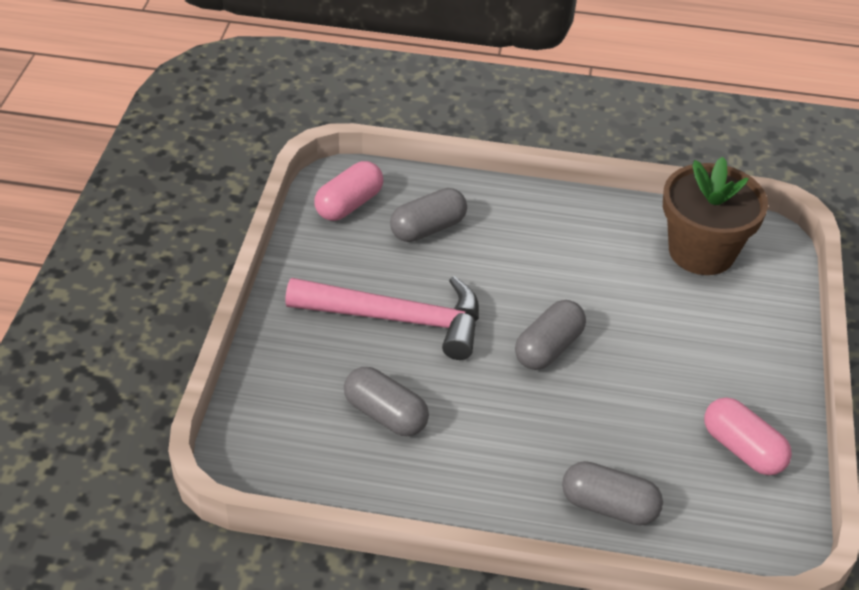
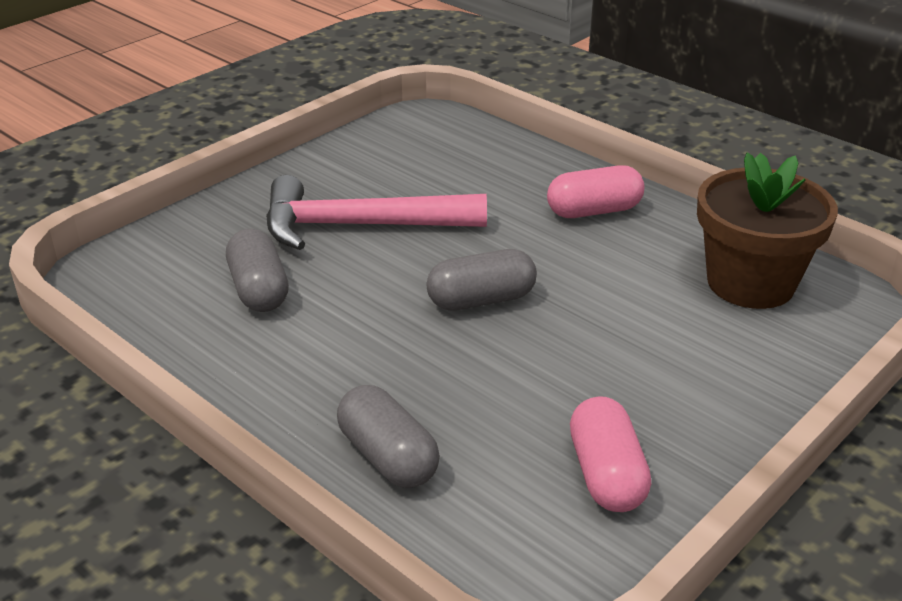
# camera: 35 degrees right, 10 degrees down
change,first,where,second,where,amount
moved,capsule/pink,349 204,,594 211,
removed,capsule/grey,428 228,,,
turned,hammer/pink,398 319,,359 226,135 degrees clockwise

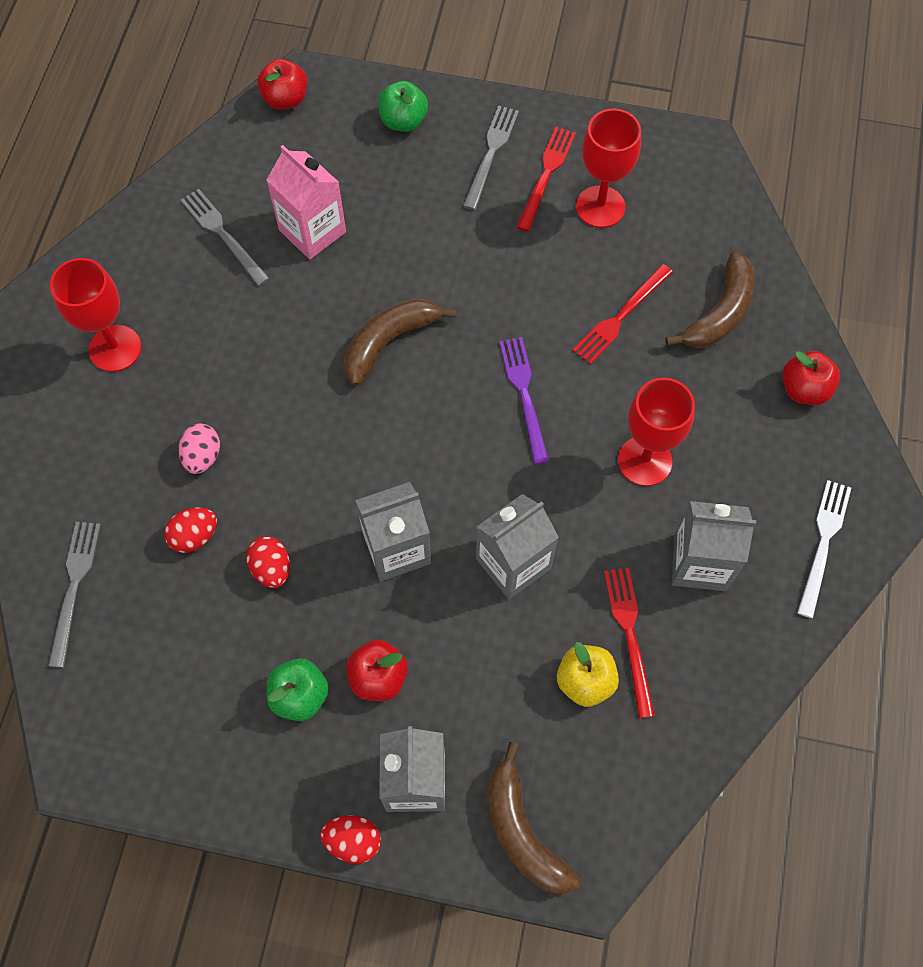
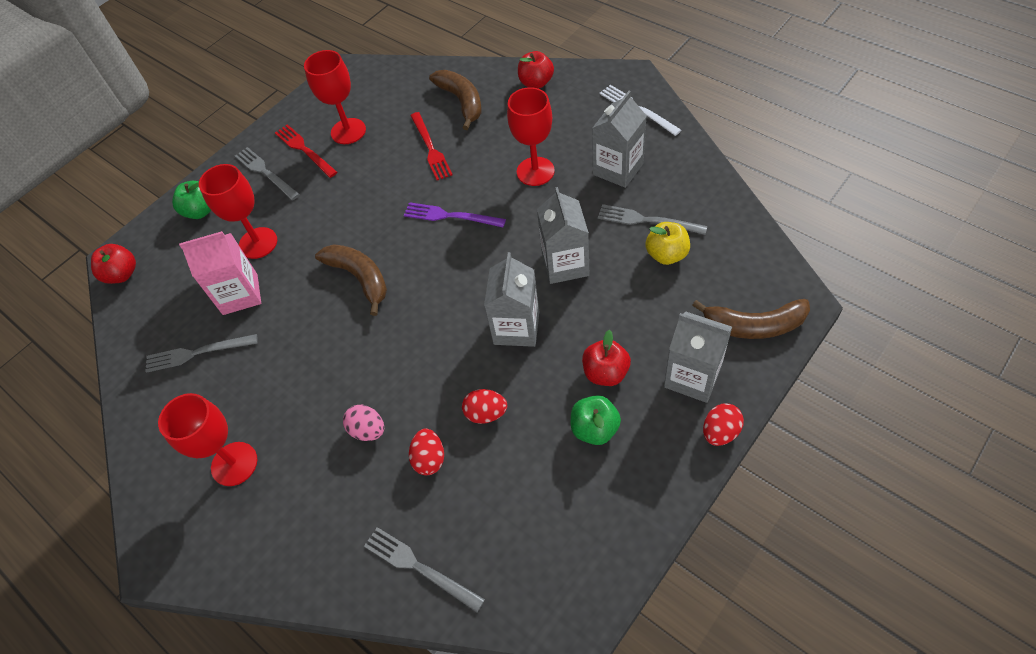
# camera: 55 degrees left, 10 degrees down
change,first,where,second,where,amount
turned,toy banana/dark brown,389 342,,359 278,150 degrees clockwise
recoloured,table fork/scarlet,629 635,table fork/grey,647 220,
added,,,goblet/scarlet,258 243,

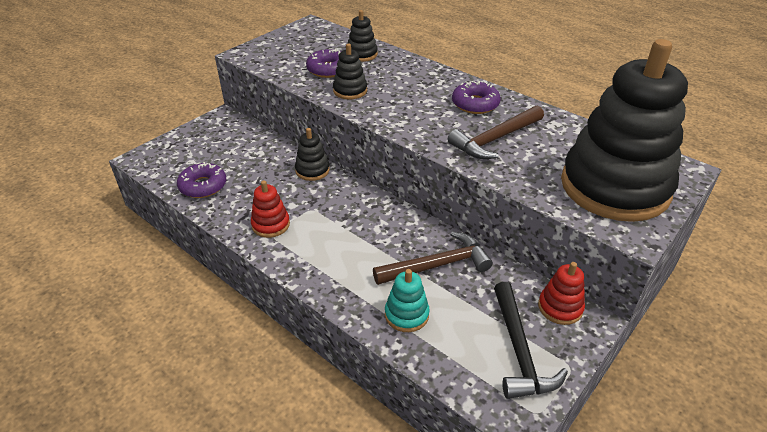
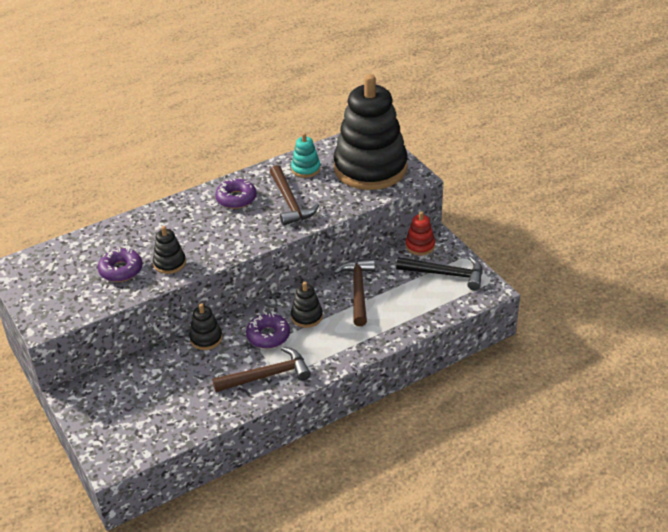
# camera: 70 degrees left, 0 degrees up
change,first,where,second,where,amount
moved,ring stacker/ebony,362 54,,306 316,
moved,doughnut/violet,203 186,,268 336,
replaced,ring stacker/scarlet,270 225,hammer/dark brown,267 375,
moved,ring stacker/turquoise,406 315,,306 169,

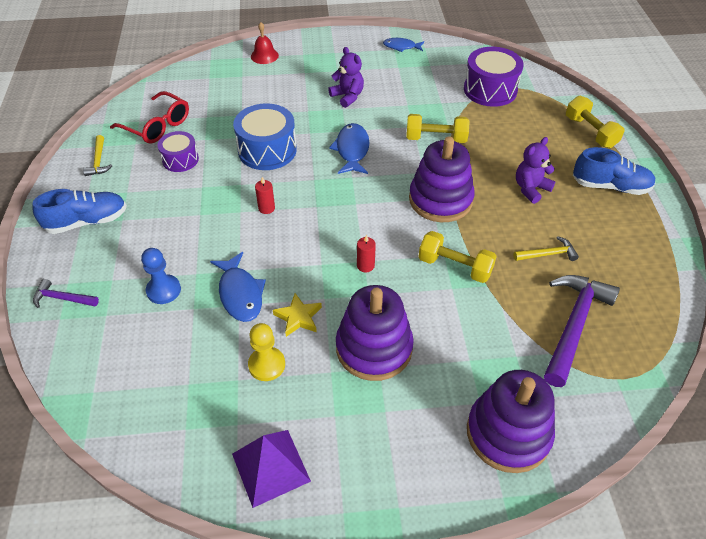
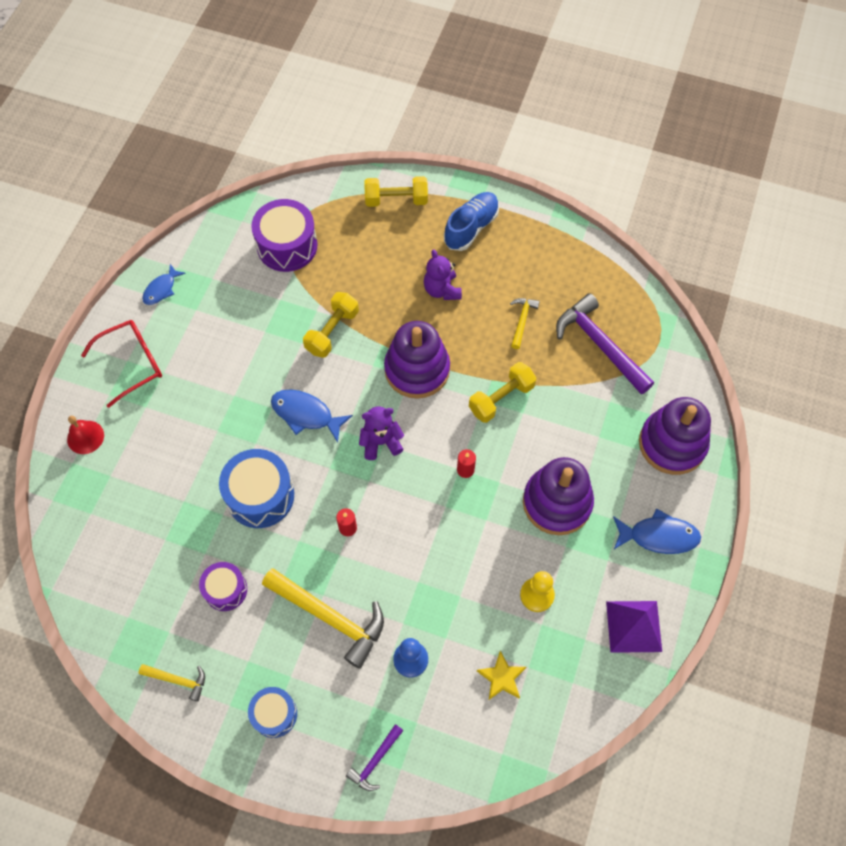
# camera: 65 degrees left, 15 degrees up
change,first,where,second,where,amount
moved,teddy bear/violet,347 96,,381 442,
moved,spectacles/scarlet,157 126,,132 363,
replaced,shoe/royal blue,87 221,toy drum/royal blue,274 714,
moved,fish figure/royal blue,240 294,,659 536,
moved,star/bright yellow,298 317,,502 677,
added,,,hammer/bright yellow,330 617,

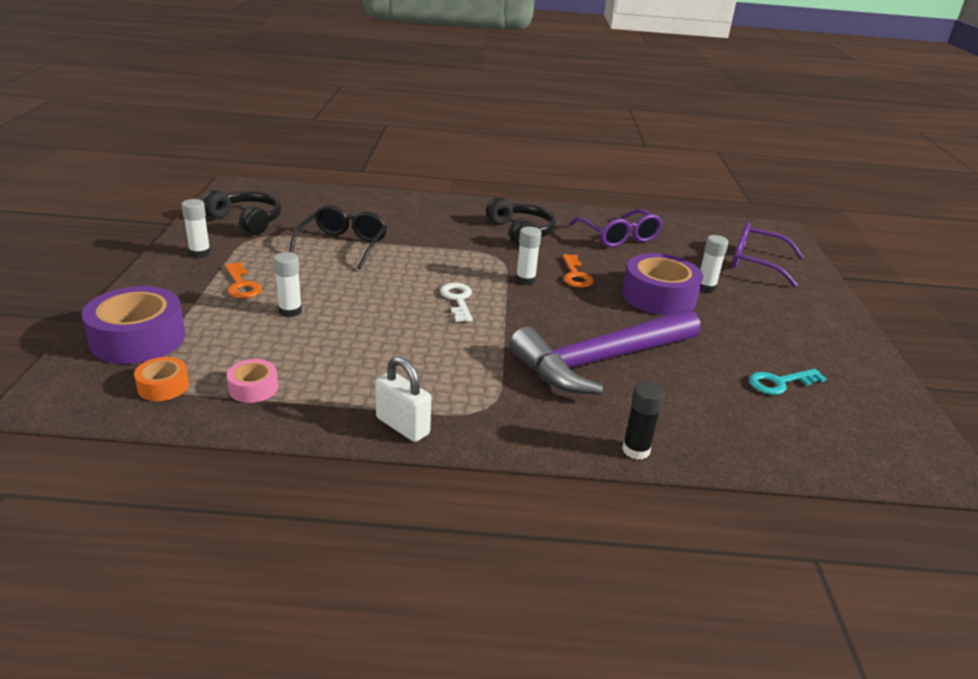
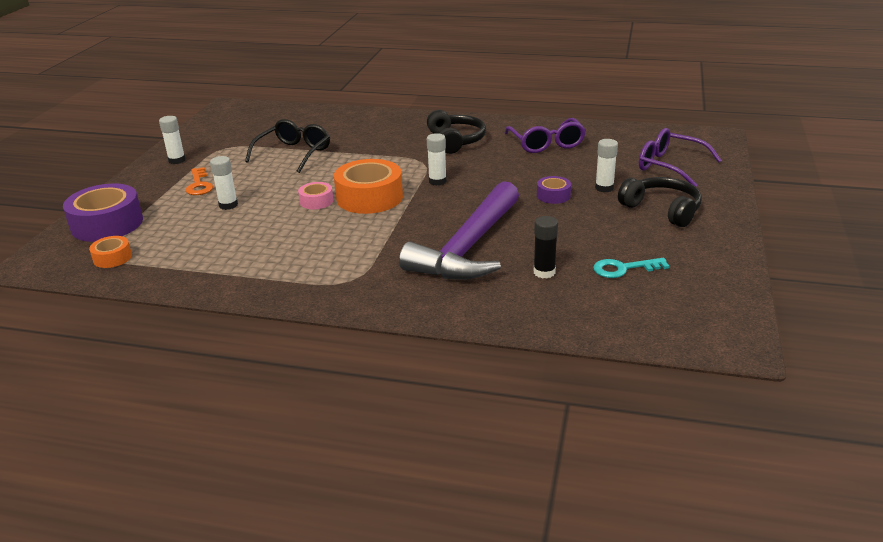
# camera: 15 degrees right, 0 degrees up
change,first,where,second,where,amount
moved,over-ear headphones/ebony,247 221,,662 210,
resized,tape/violet,658 296,,553 195,x0.50
removed,door key/orange-coloured,575 275,,,
replaced,door key/pure white,458 300,tape/orange-coloured,369 197,
turned,hammer/violet,601 361,,468 247,45 degrees counterclockwise
removed,lock/pure white,402 426,,,
moved,tape/pink,253 388,,316 201,
moved,stick of glue/ebony,636 450,,544 272,

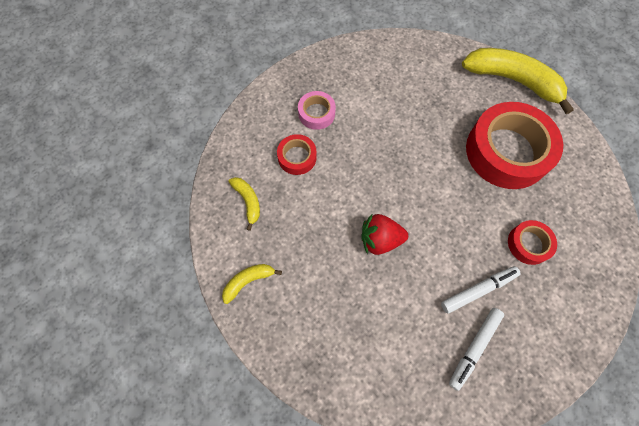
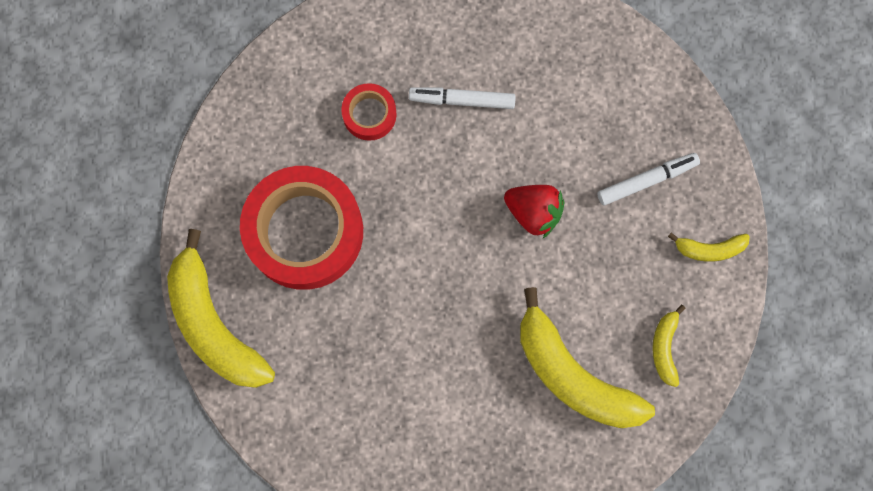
# camera: 150 degrees left, 10 degrees up
change,first,where,second,where,amount
removed,tape/pink,316 113,,,
replaced,tape/scarlet,297 157,toy banana/bright yellow,572 374,
moved,marker/pure white,474 348,,646 180,

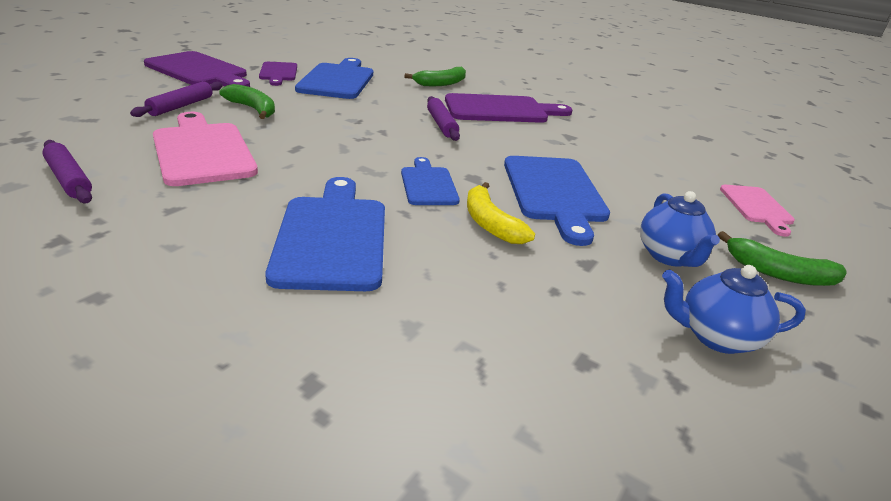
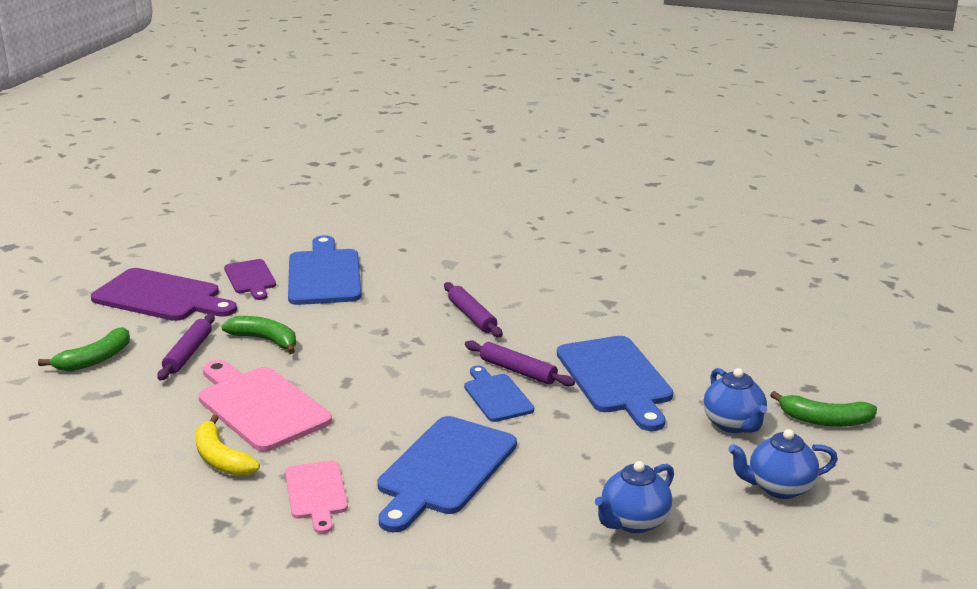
# camera: 10 degrees left, 5 degrees down
change,first,where,second,where,amount
moved,toy banana/leaf-green,441 83,,95 359,
removed,cutting board/violet,500 110,,,
moved,pastry roller/violet,69 179,,518 371,
turned,cutting board/royal blue,332 237,,444 470,135 degrees counterclockwise
moved,toy banana/bright yellow,490 223,,221 458,
moved,cutting board/pink,756 207,,316 493,
added,,,tea pot/royal blue,633 522,

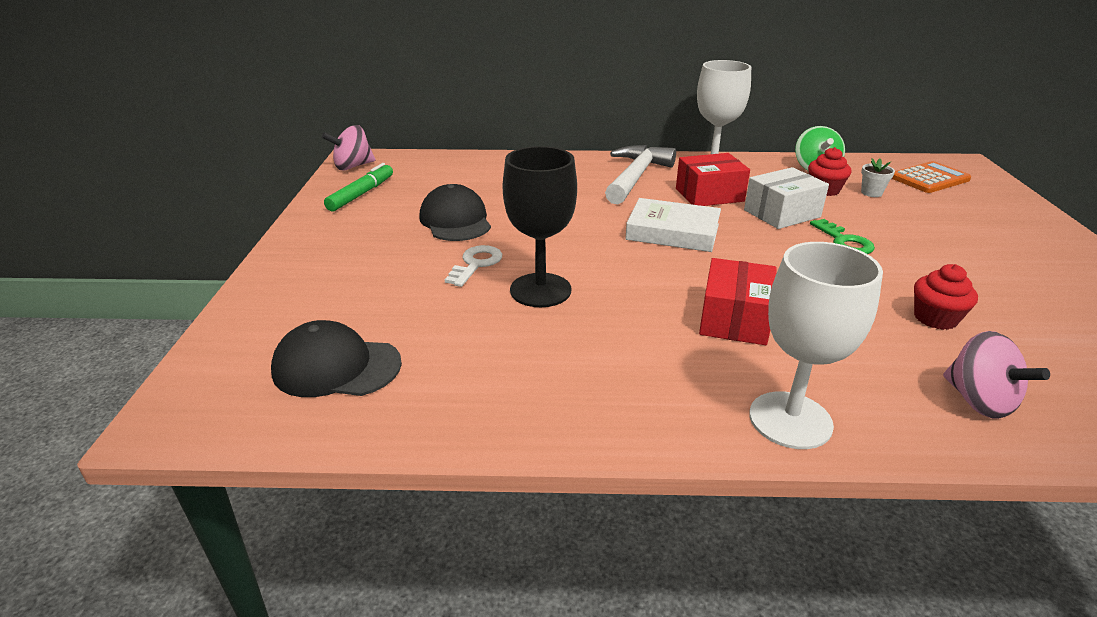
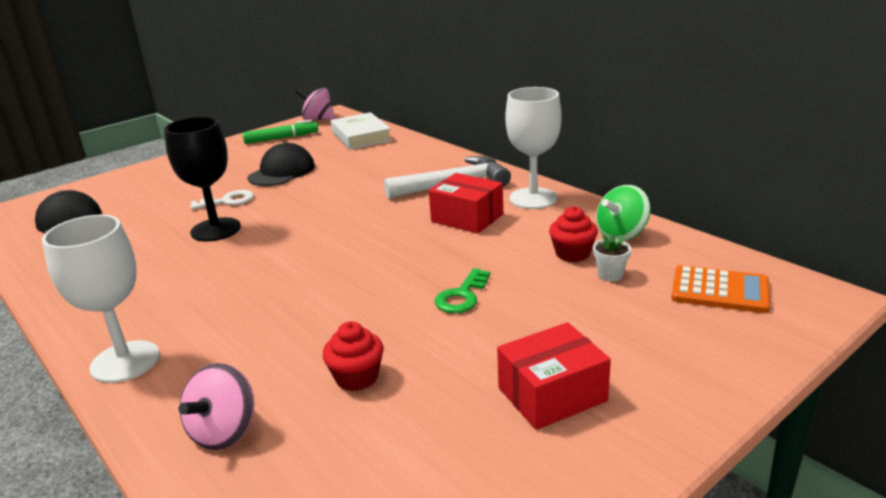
# camera: 50 degrees right, 5 degrees down
change,first,where,second,where,amount
removed,package/pure white,782 213,,,
moved,hardcover/pure white,672 232,,361 136,
moved,package/scarlet,734 319,,552 394,

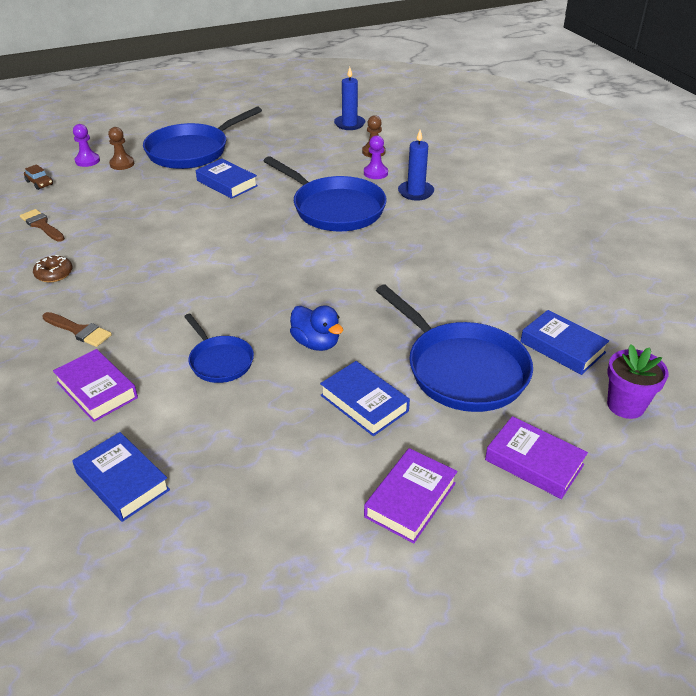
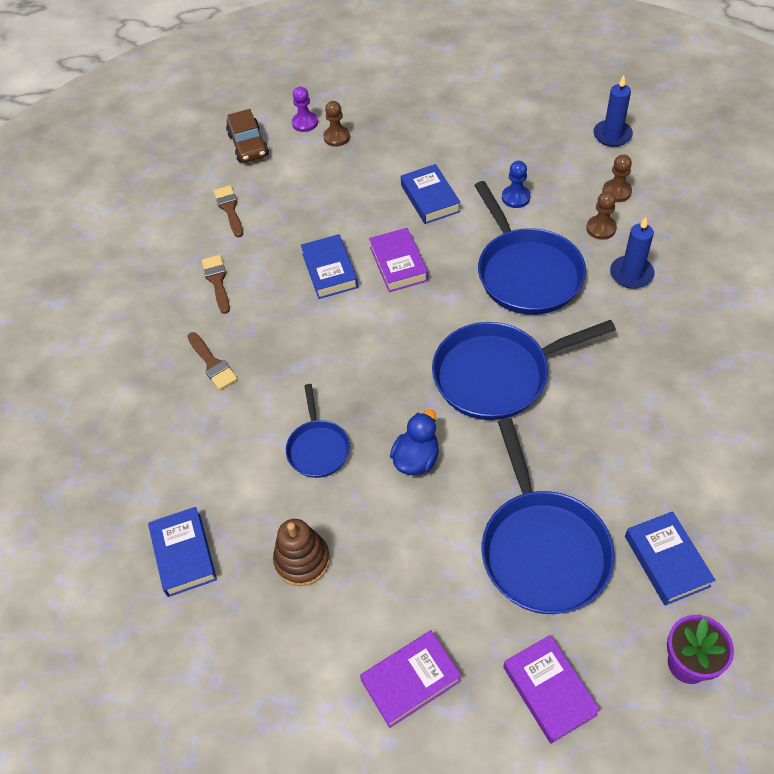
# camera: 30 degrees right, 15 degrees up
change,first,where,second,where,amount
moved,frying pan/royal blue,192 151,,497 375,
recoloured,game pawn/violet,375 173,game pawn/dark brown,601 228,
resized,toy car/dark brown,39 183,,248 145,x1.74
replaced,doughnut/dark brown,54 274,paint brush/dark brown,217 281,
turned,toy duck/royal blue,316 343,,416 459,135 degrees counterclockwise
moved,hardcover/violet,97 390,,398 264,
moved,hardcover/royal blue,364 403,,330 270,
added,,,game pawn/royal blue,516 197,
added,,,ring stacker/dark brown,302 560,

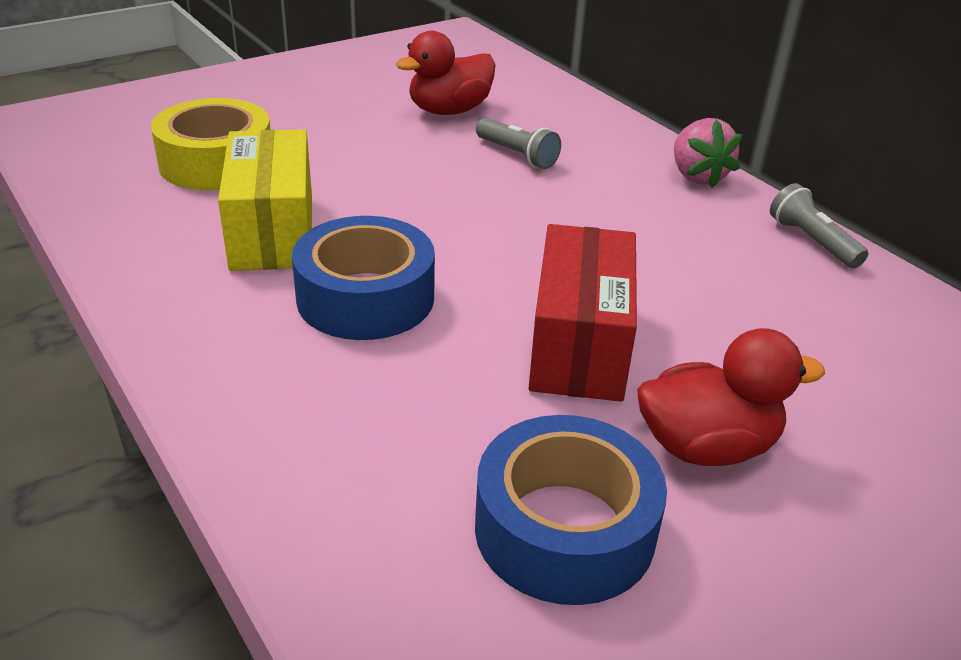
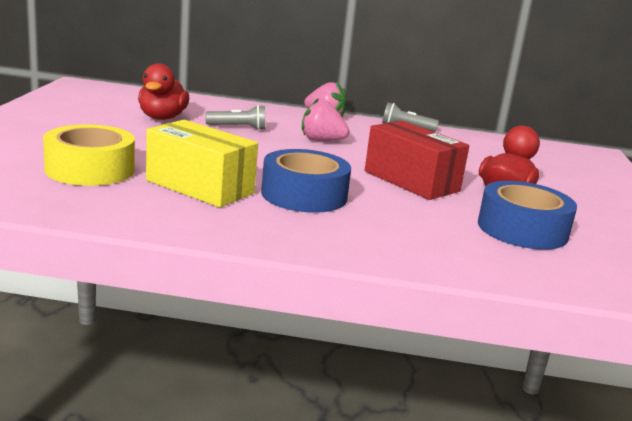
# camera: 50 degrees left, 15 degrees down
change,first,where,second,where,amount
added,,,berry/pink,321 140,

